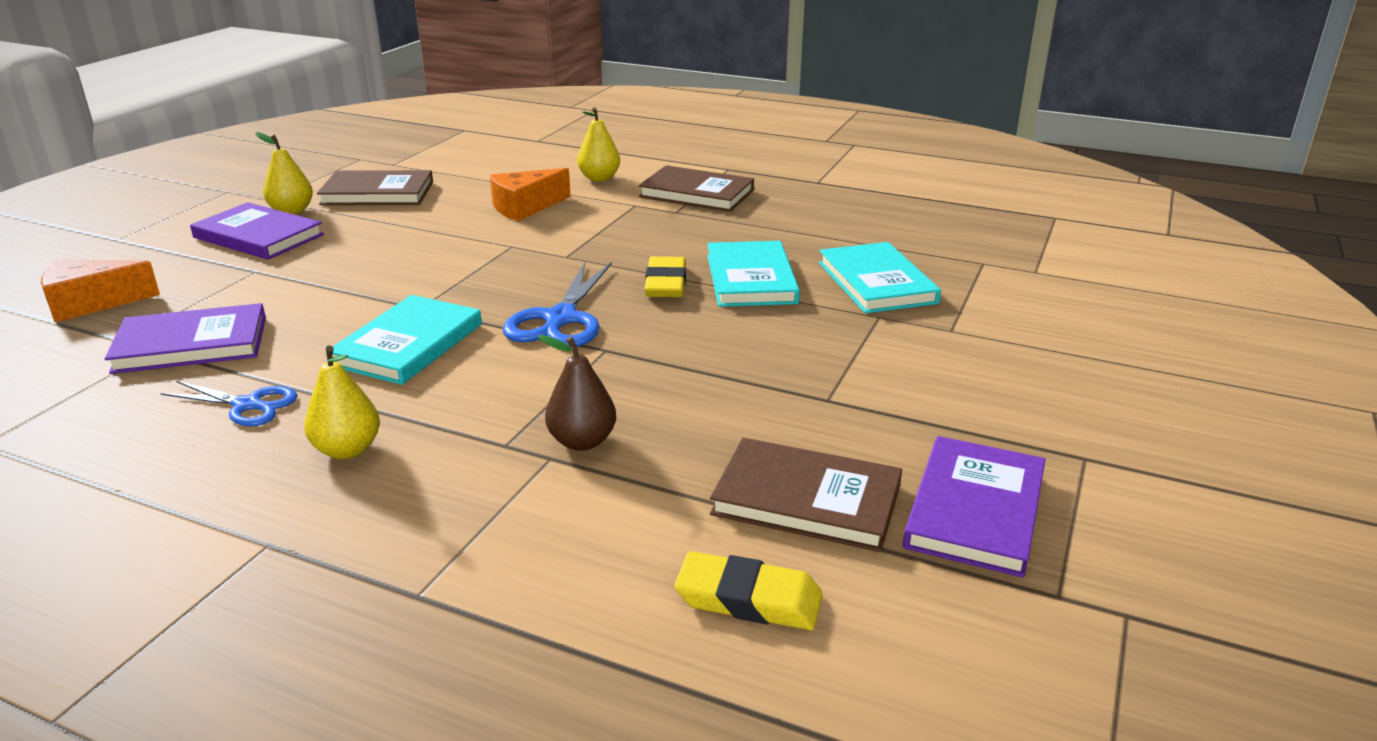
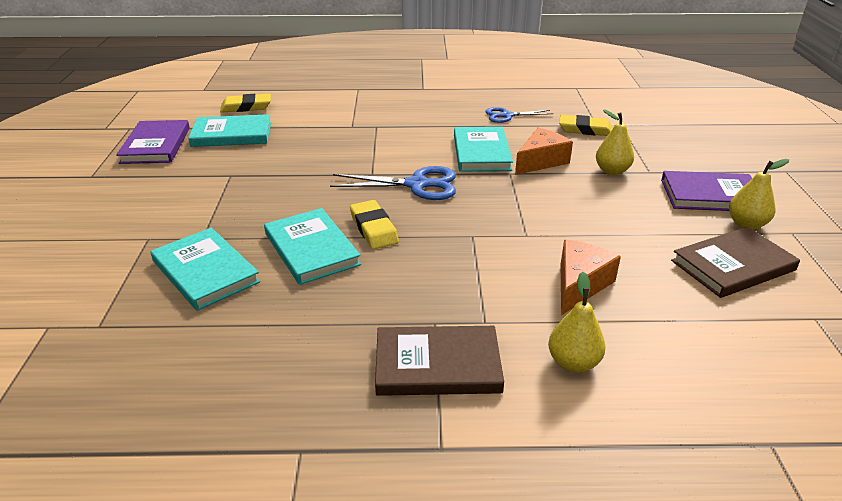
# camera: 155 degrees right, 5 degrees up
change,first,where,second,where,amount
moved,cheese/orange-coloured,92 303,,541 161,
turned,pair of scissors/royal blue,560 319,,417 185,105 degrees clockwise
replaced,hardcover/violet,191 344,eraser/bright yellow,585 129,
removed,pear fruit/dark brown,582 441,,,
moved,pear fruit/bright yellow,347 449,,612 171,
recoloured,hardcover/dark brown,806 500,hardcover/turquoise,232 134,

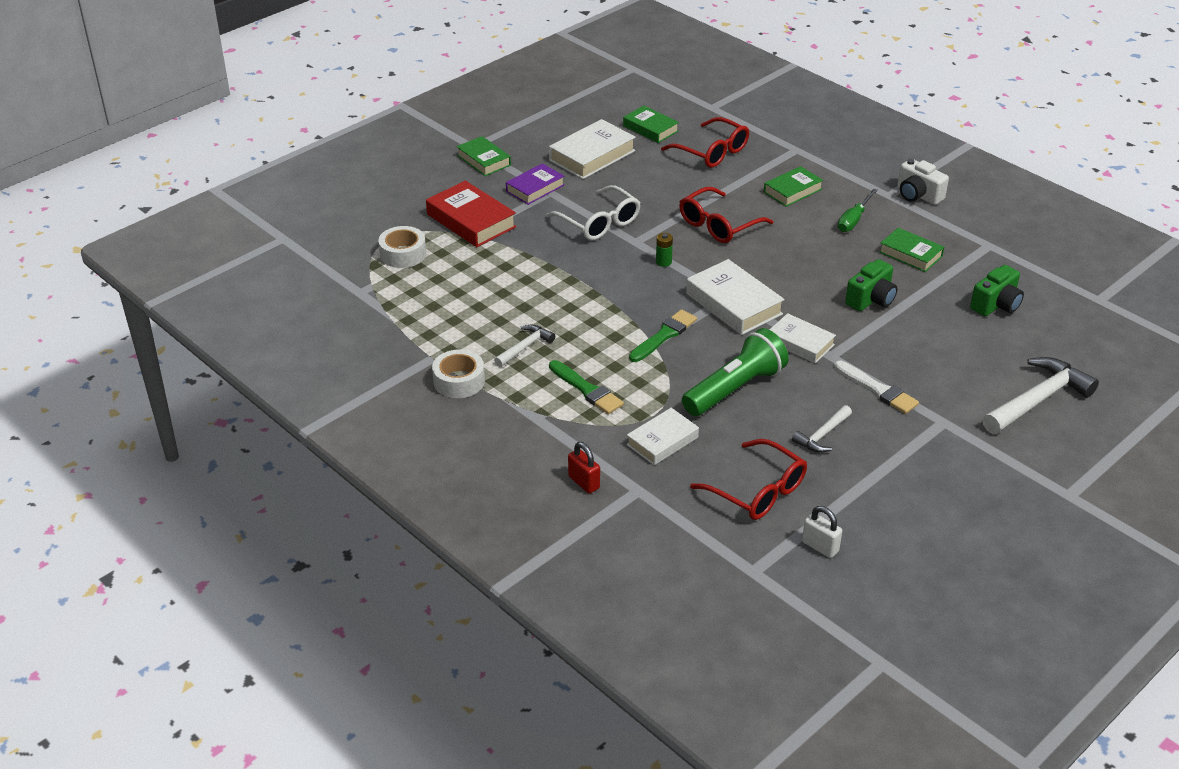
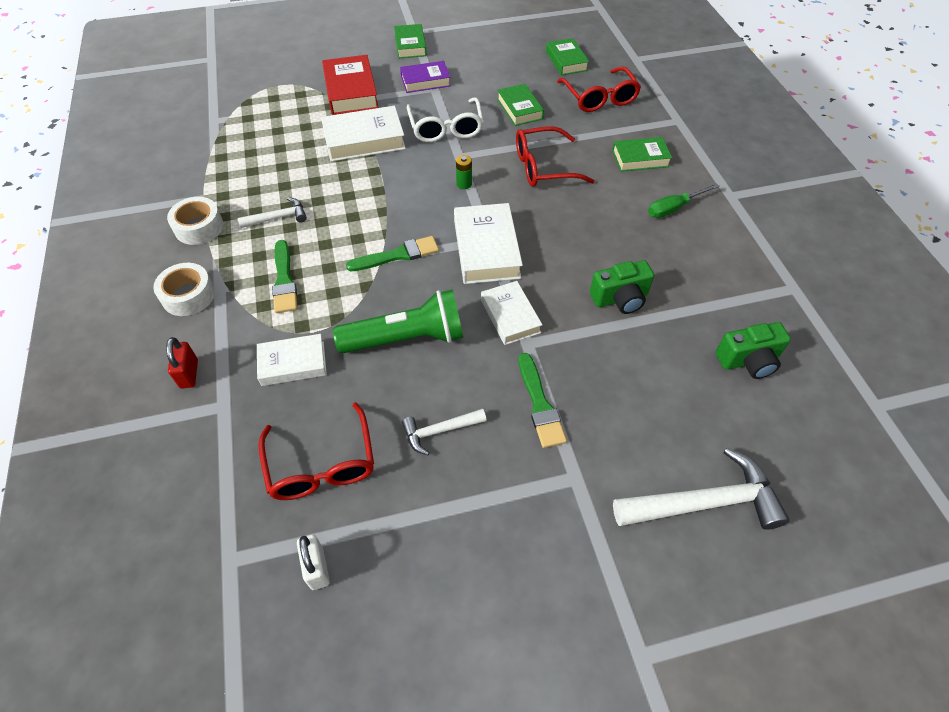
# camera: 30 degrees right, 15 degrees up
change,first,where,second,where,amount
moved,hardcover/pure white,592 156,,364 140,
removed,photo camera/pure white,918 195,,,
moved,tape/pure white,403 254,,188 295,
moved,hardcover/leaf-green,910 254,,519 109,
recoloured,paint brush/pure white,878 390,paint brush/leaf-green,540 404,

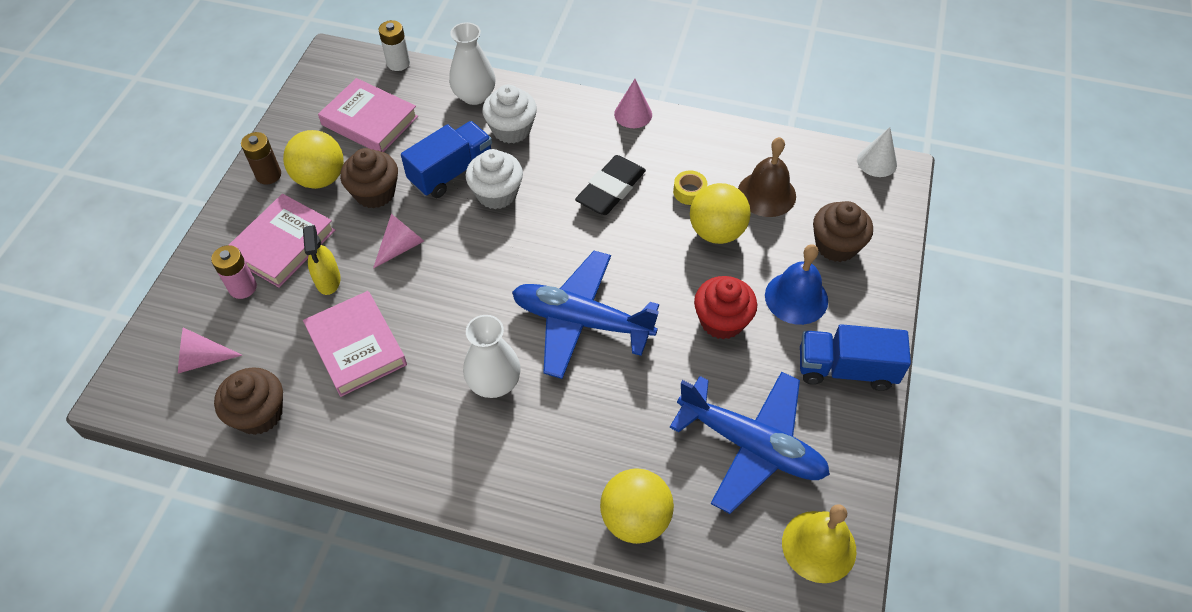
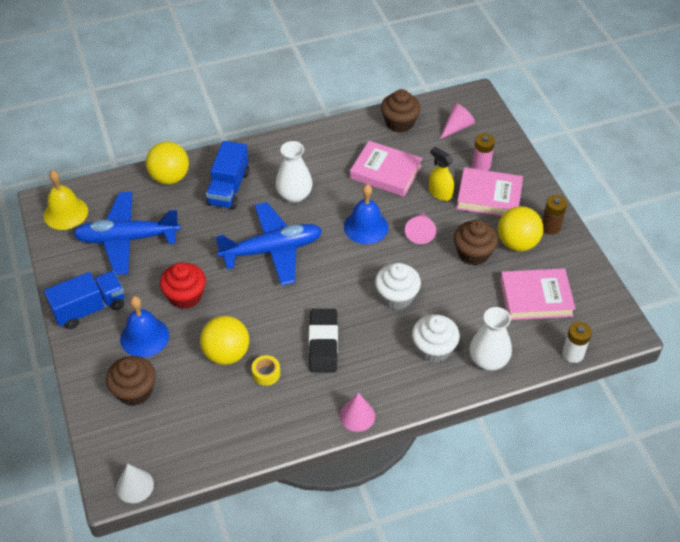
# camera: 145 degrees right, 5 degrees down
change,first,where,second,where,amount
moved,lorry/royal blue,451 172,,228 188,
removed,school bell/dark brown,766 194,,,
turned,hardcover/pink,283 244,,489 196,75 degrees counterclockwise
added,,,school bell/royal blue,366 227,

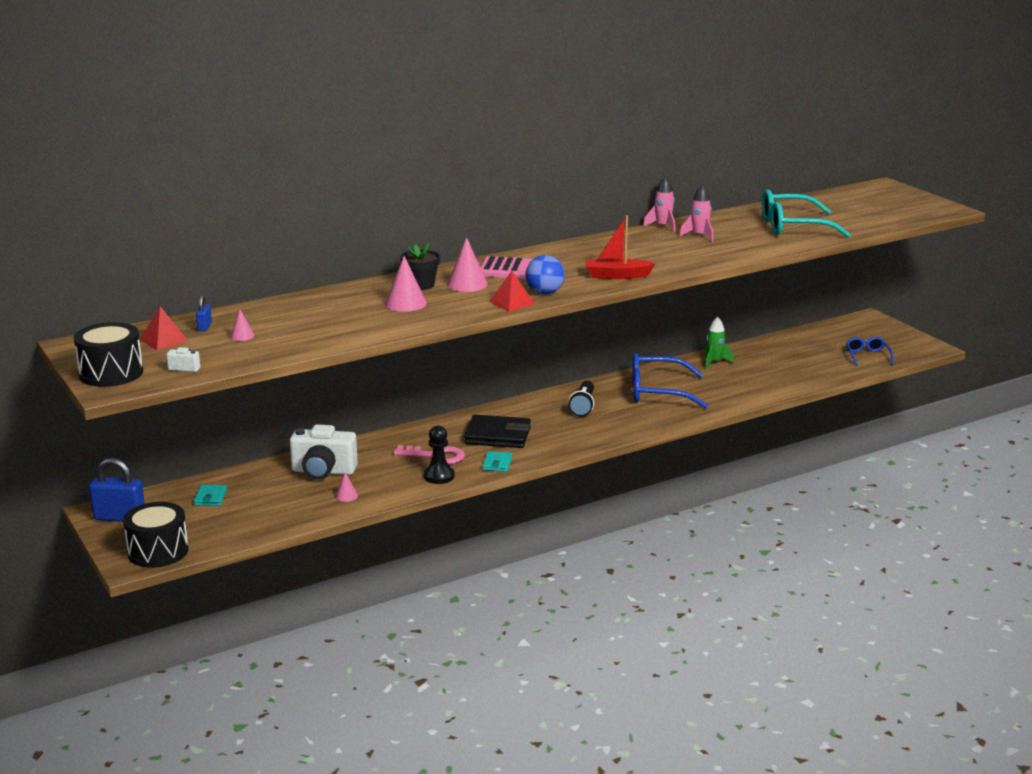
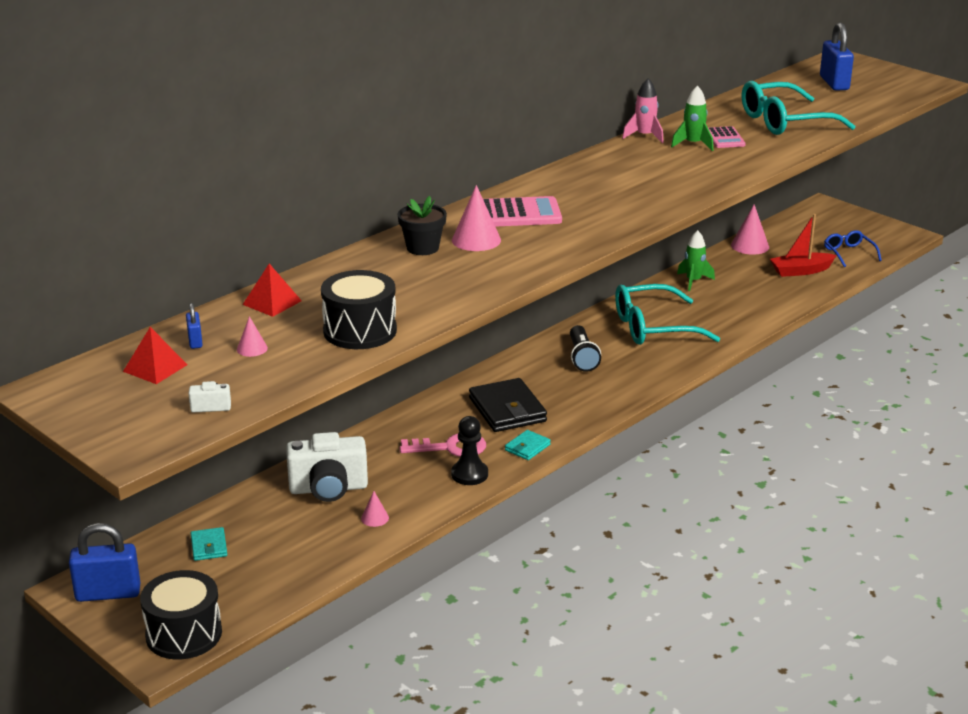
# camera: 15 degrees left, 5 degrees up
change,first,where,second,where,amount
recoloured,spaceship/pink,699 236,spaceship/leaf-green,693 144,
moved,toy boat/scarlet,617 276,,801 271,
removed,play ball/royal blue,544 293,,,
moved,cone/pink,405 303,,750 246,
moved,solid pyramid/scarlet,511 303,,272 302,
moved,toy drum/ebony,111 373,,360 331,
recoloured,spectacles/royal blue,658 392,spectacles/turquoise,654 327,
turned,billfold/ebony,498 436,,507 410,75 degrees clockwise
turned,billfold/turquoise,497 464,,527 447,45 degrees clockwise
added,,,lock/royal blue,834 83,
added,,,pocket calculator/pink,725 138,

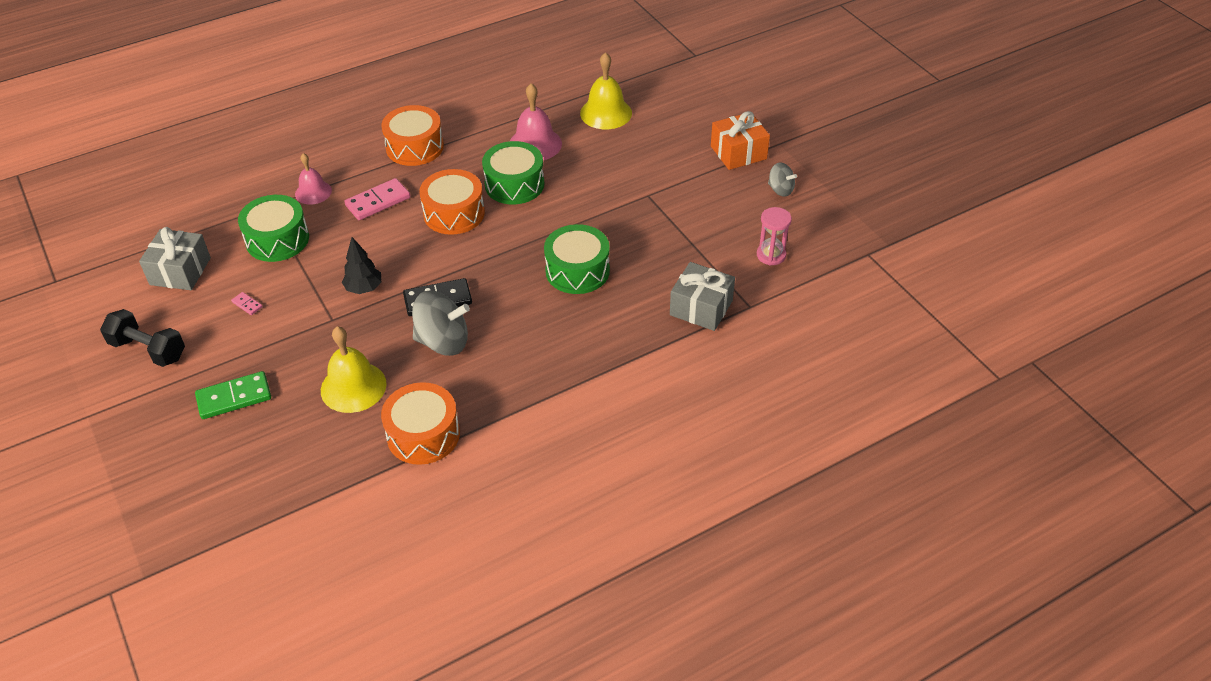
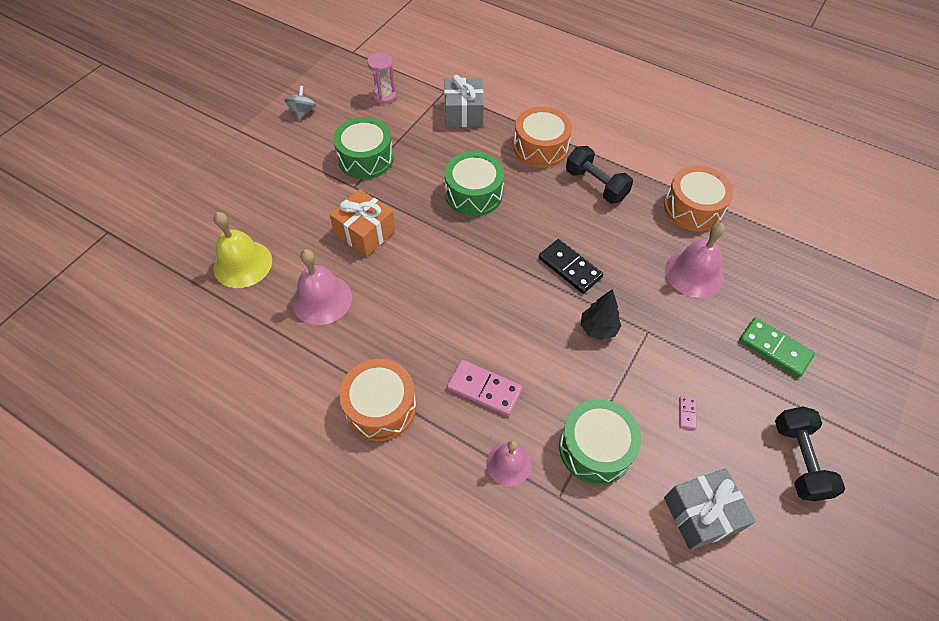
# camera: 120 degrees left, 10 degrees up
change,first,where,second,where,amount
moved,wrapped gift/orange-coloured,738 152,,365 232,
moved,toy drum/leaf-green,514 184,,366 158,
moved,toy drum/orange-coloured,454 213,,540 147,
removed,whirligig/grey,443 341,,,
recoloured,school bell/bright yellow,353 387,school bell/pink,694 273,
added,,,free weight/ebony,596 185,

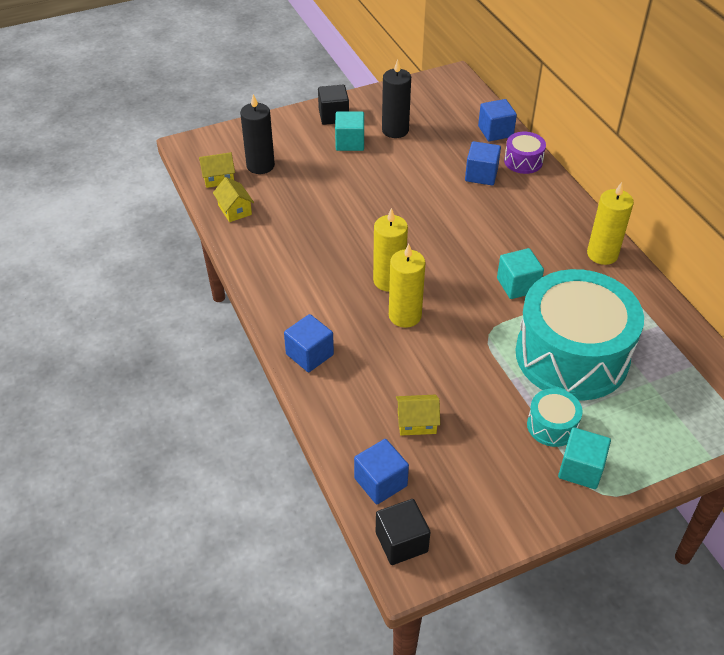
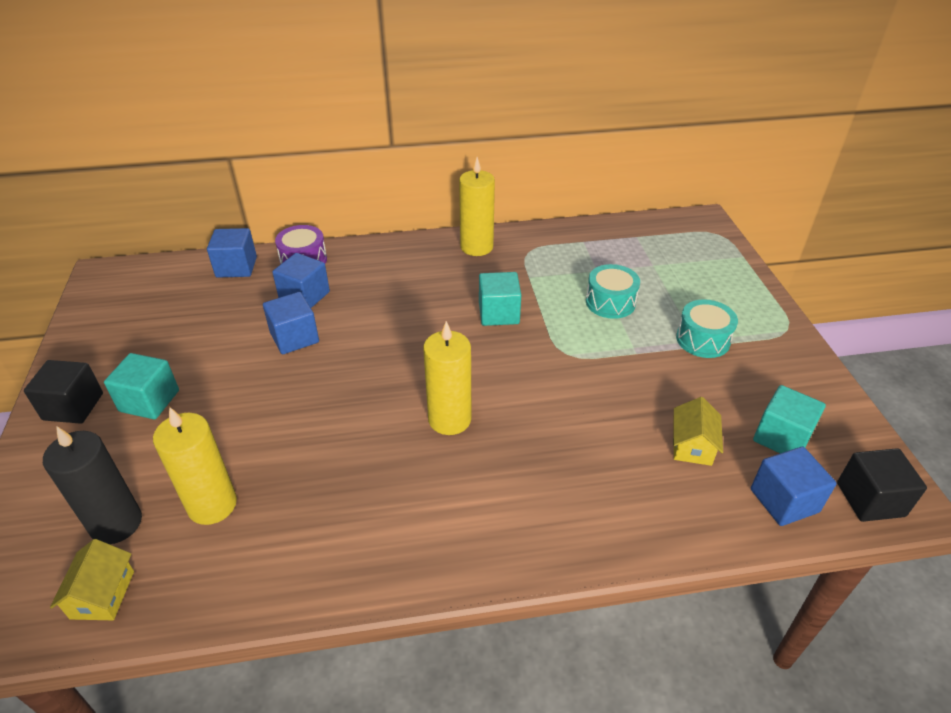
# camera: 75 degrees left, 5 degrees down
change,first,where,second,where,amount
removed,candle/ebony,395 130,,,
removed,toy house/bright yellow,234 210,,,
moved,candle/bright yellow,405 316,,212 505,
resized,toy drum/turquoise,572 355,,610 302,x0.42
moved,cube/royal blue,309 354,,294 337,
moved,cube/turquoise,580 469,,781 437,

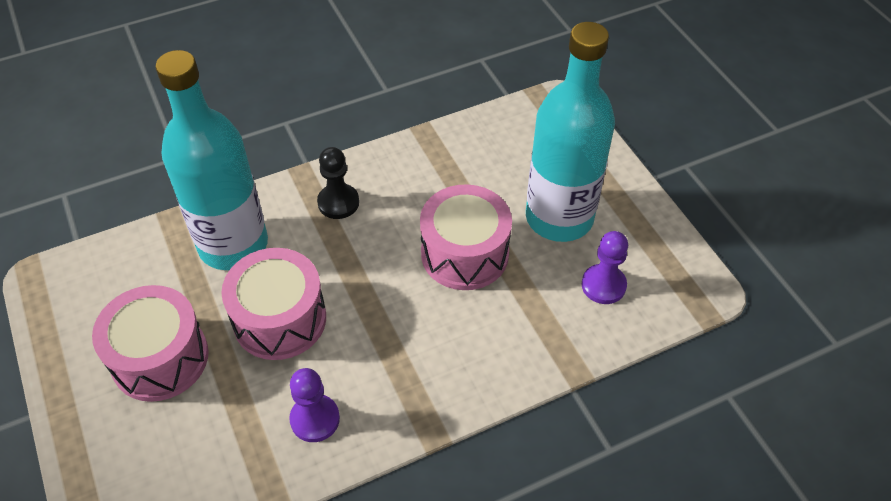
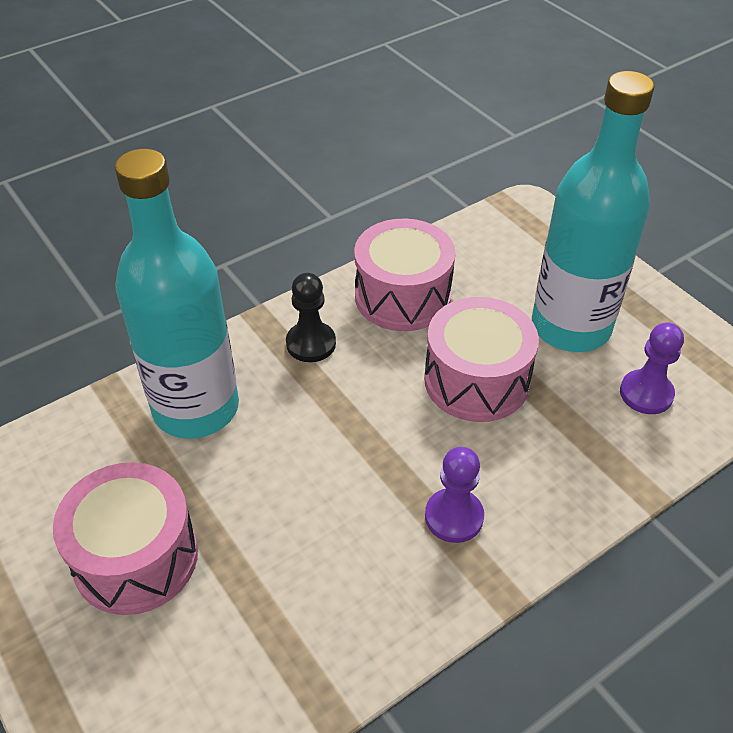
# camera: 10 degrees left, 5 degrees down
change,first,where,second,where,amount
moved,toy drum/pink,280 319,,402 296,
moved,game pawn/violet,315 419,,454 517,

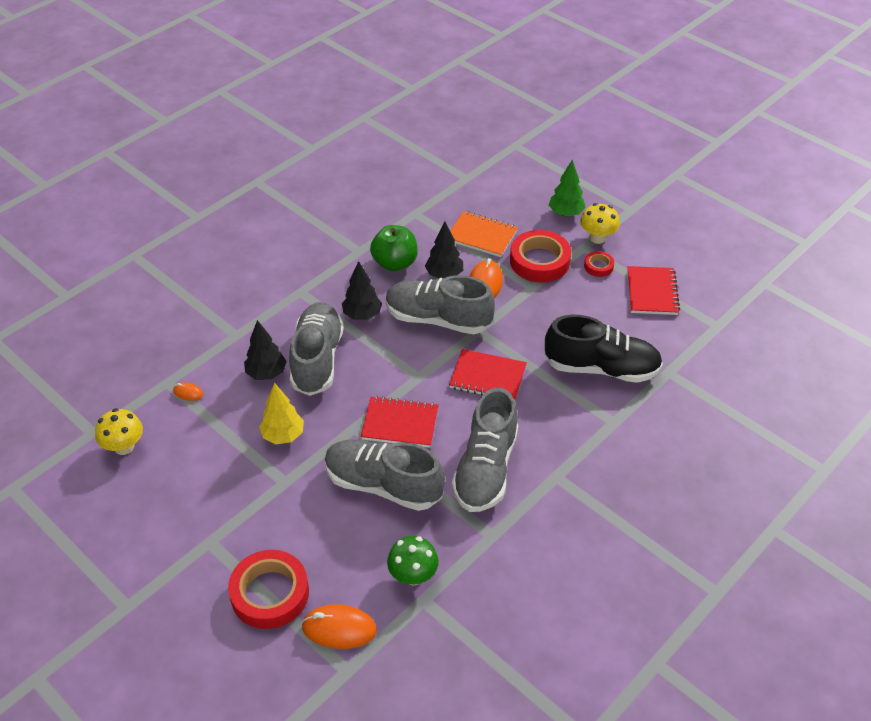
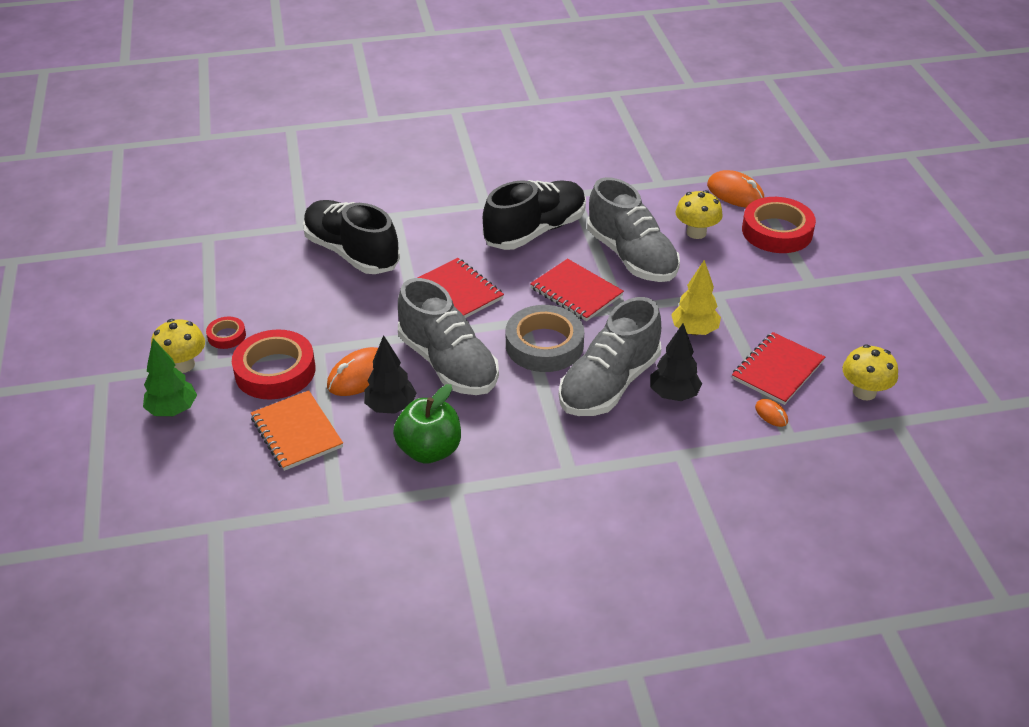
# camera: 145 degrees left, 5 degrees down
change,first,where,second,where,amount
removed,tree/ebony,362 315,,,
moved,notebook/scarlet,652 292,,777 370,
recoloured,shoe/grey,485 469,shoe/ebony,535 231,
removed,mushroom/leaf-green,413 575,,,
added,,,mushroom/bright yellow,696 232,
added,,,tape/grey,544 345,

